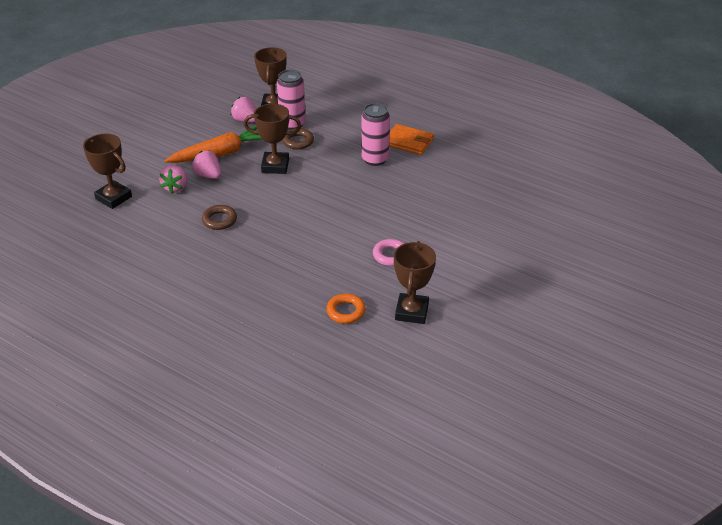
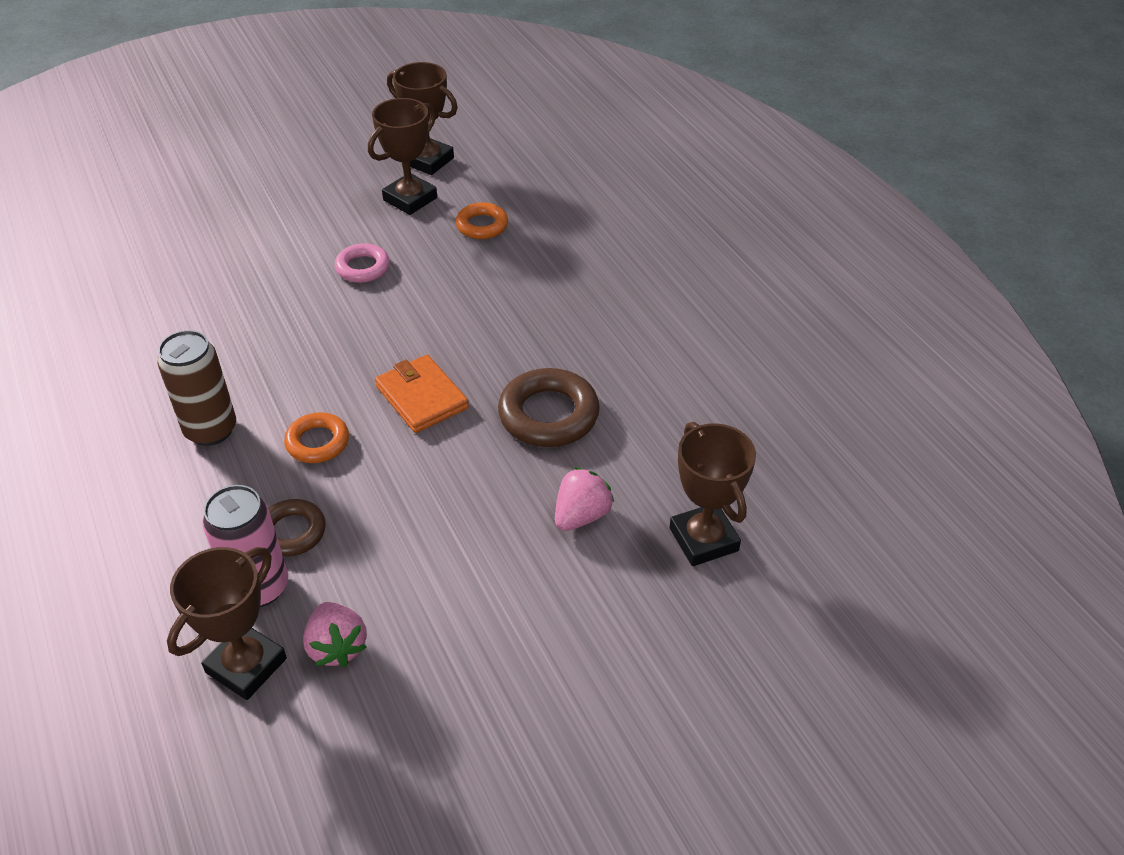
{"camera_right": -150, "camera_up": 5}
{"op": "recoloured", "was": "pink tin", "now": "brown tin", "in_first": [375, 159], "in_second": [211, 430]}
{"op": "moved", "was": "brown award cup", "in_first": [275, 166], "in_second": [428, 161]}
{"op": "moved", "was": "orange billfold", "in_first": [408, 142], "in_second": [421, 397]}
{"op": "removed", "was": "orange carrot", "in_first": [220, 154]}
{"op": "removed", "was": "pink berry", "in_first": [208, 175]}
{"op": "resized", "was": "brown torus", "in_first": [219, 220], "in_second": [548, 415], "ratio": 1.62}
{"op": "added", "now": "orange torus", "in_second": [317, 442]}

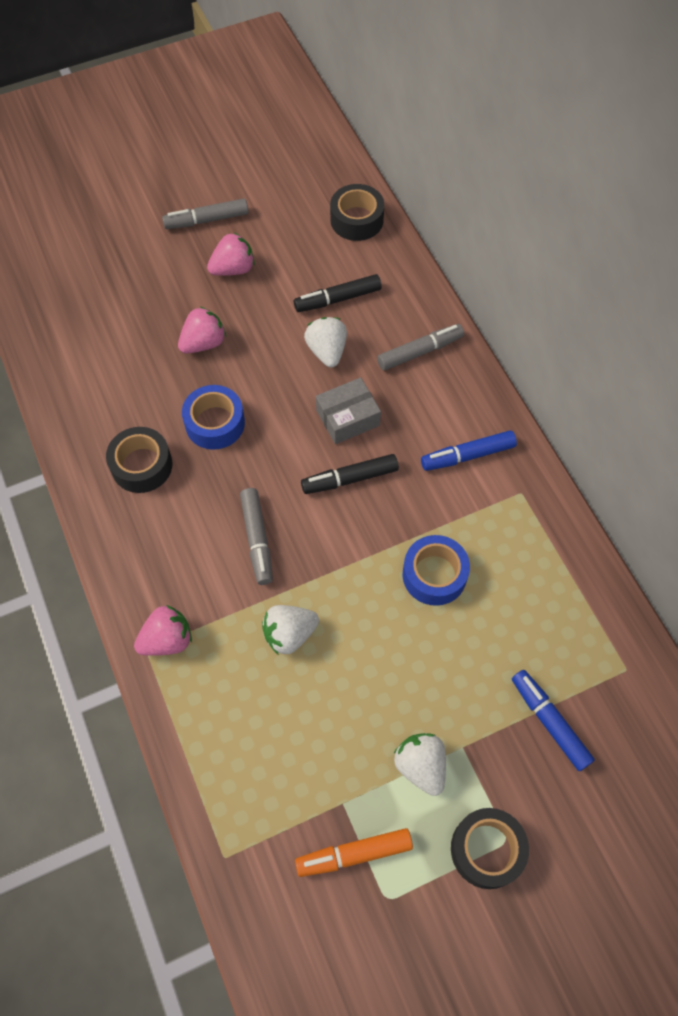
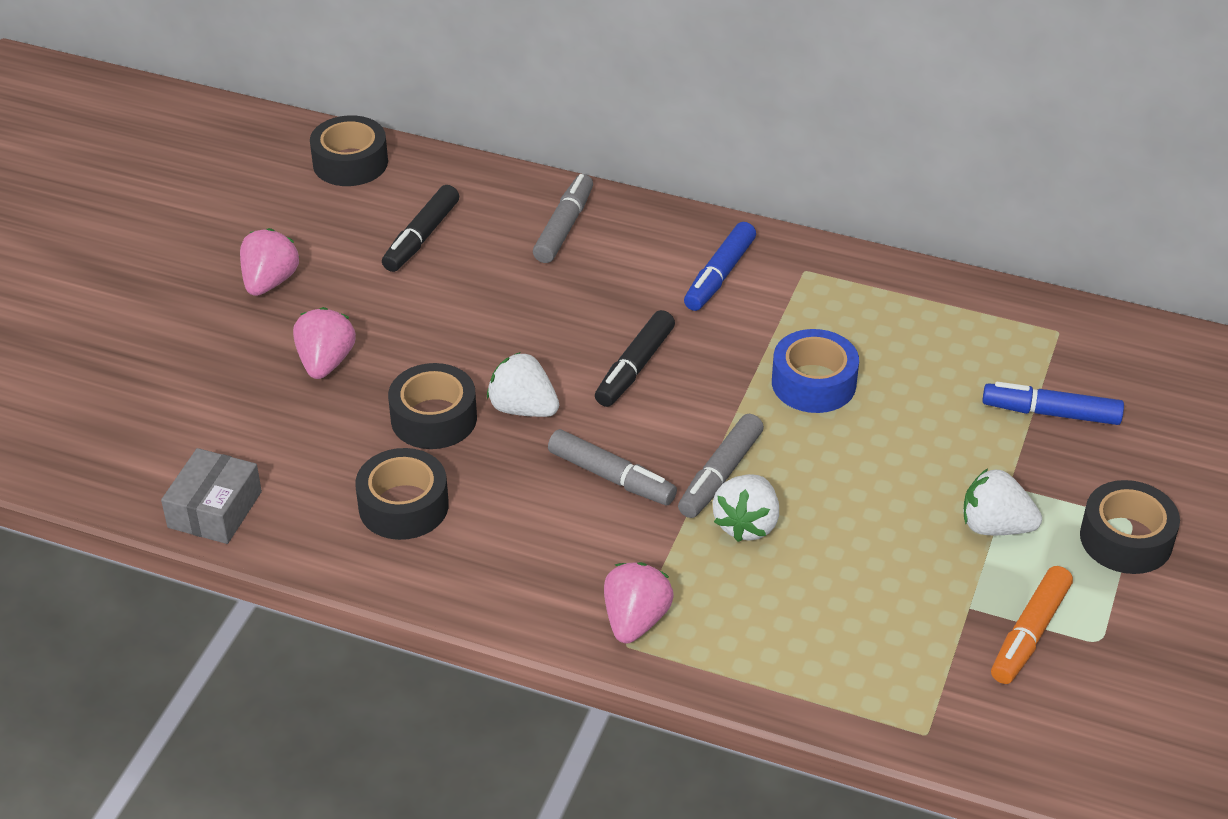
{"camera_right": -45, "camera_up": -20}
{"op": "moved", "was": "grey felt pen", "in_first": [206, 220], "in_second": [720, 475]}
{"op": "moved", "was": "snow-white berry", "in_first": [327, 351], "in_second": [523, 408]}
{"op": "moved", "was": "grey package", "in_first": [348, 417], "in_second": [215, 509]}
{"op": "recoloured", "was": "royal blue sticky tape", "now": "jet-black sticky tape", "in_first": [215, 423], "in_second": [434, 418]}

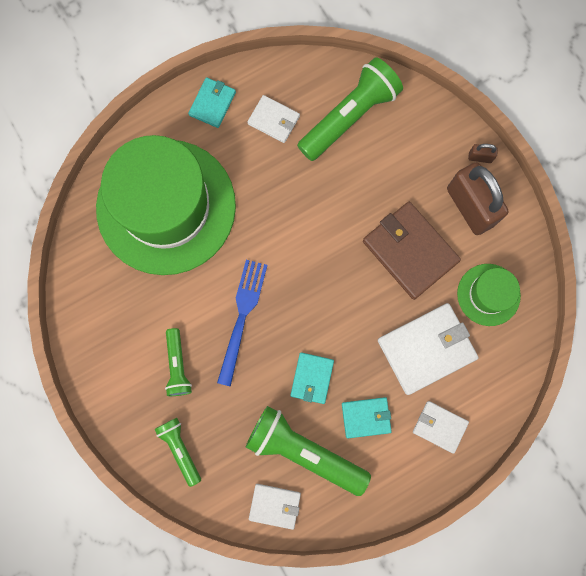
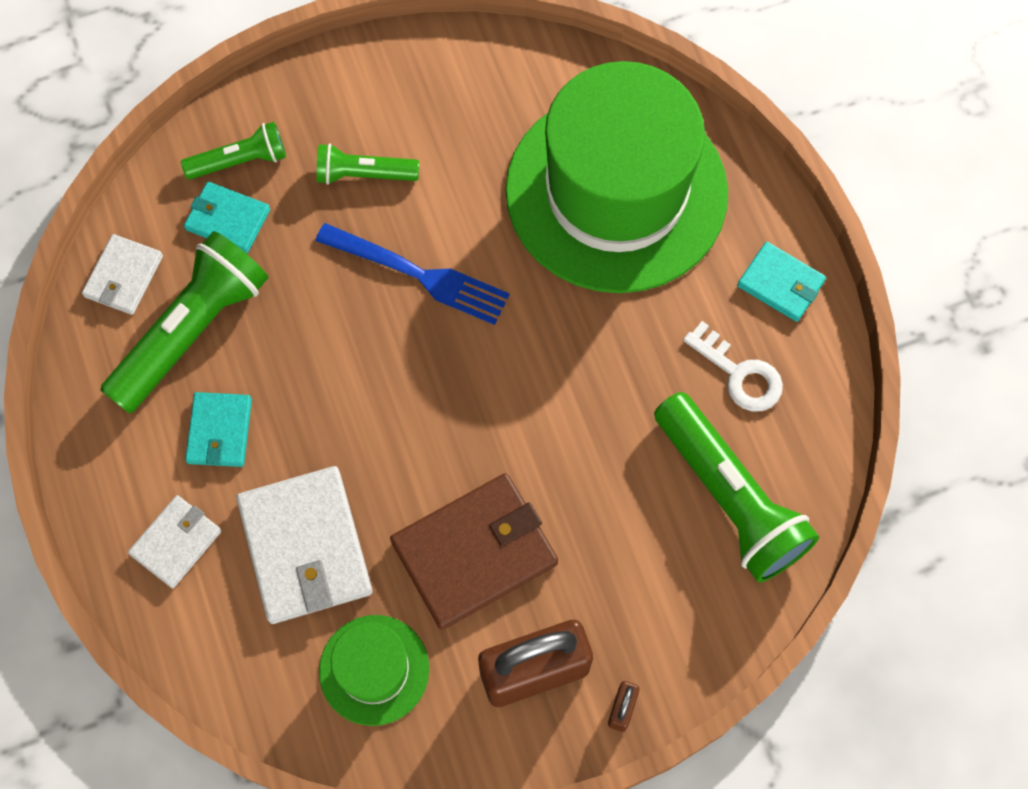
{"camera_right": 100, "camera_up": -10}
{"op": "replaced", "was": "snow-white billfold", "now": "snow-white latchkey", "in_first": [274, 120], "in_second": [739, 374]}
{"op": "moved", "was": "aqua billfold", "in_first": [312, 378], "in_second": [227, 219]}

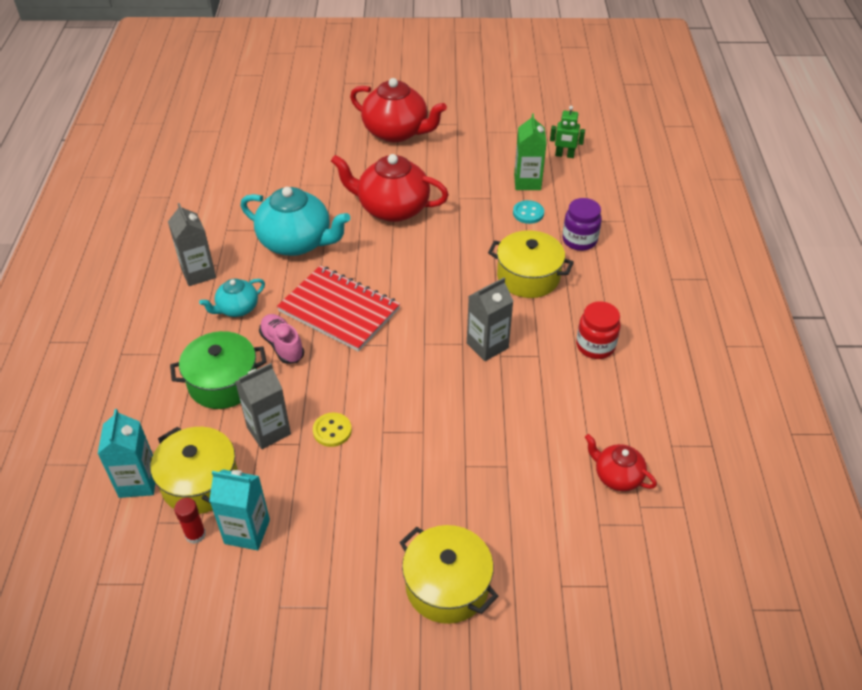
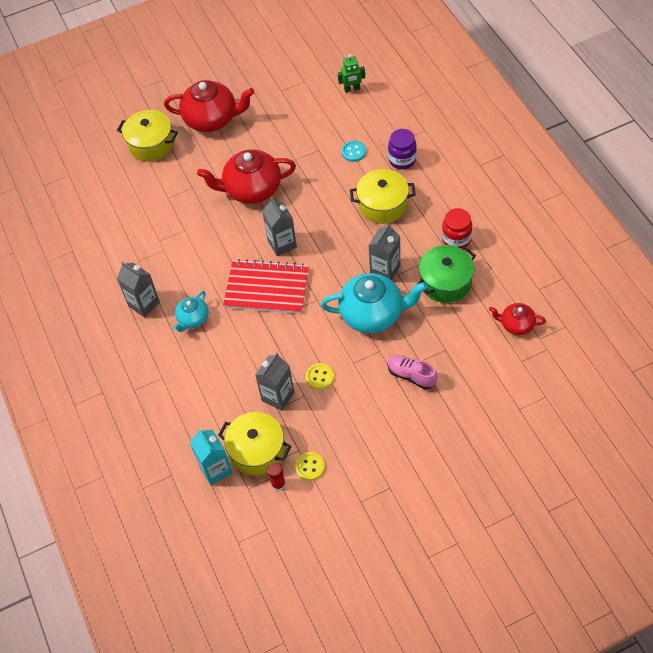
{"camera_right": -20, "camera_up": 10}
{"op": "removed", "was": "green milk carton", "in_first": [527, 182]}
{"op": "moved", "was": "aqua tea pot", "in_first": [296, 242], "in_second": [372, 314]}
{"op": "moved", "was": "pink lace-up shoe", "in_first": [282, 345], "in_second": [411, 375]}
{"op": "moved", "was": "green cooking pot", "in_first": [223, 383], "in_second": [445, 282]}
{"op": "replaced", "was": "aqua milk carton", "now": "yellow shirt button", "in_first": [247, 531], "in_second": [310, 467]}
{"op": "moved", "was": "yellow cooking pot", "in_first": [447, 585], "in_second": [151, 144]}
{"op": "added", "now": "grey milk carton", "in_second": [282, 244]}

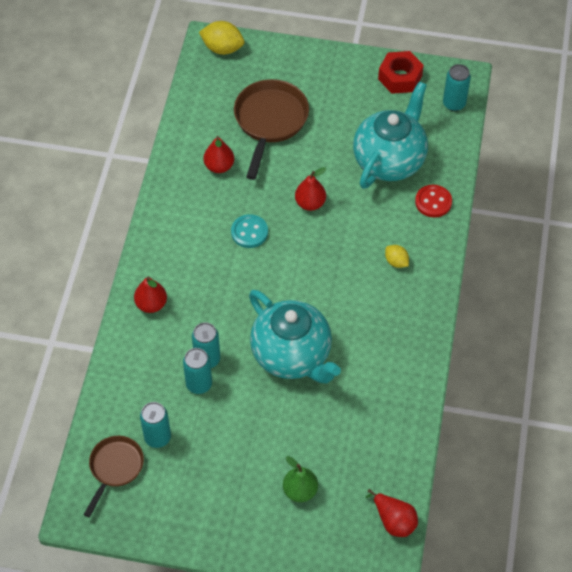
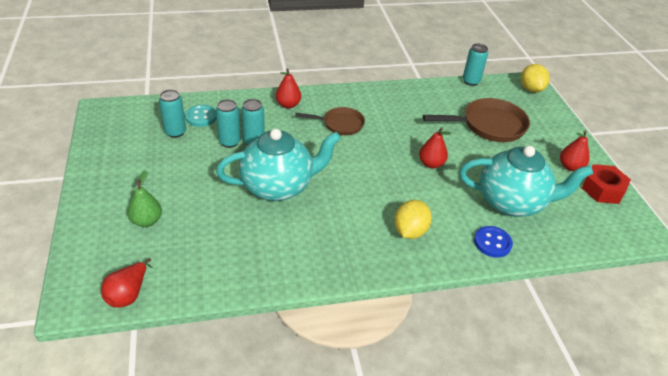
{"camera_right": 65, "camera_up": -15}
{"op": "moved", "was": "aqua tin", "in_first": [454, 104], "in_second": [470, 81]}
{"op": "moved", "was": "scarlet toy pear", "in_first": [219, 166], "in_second": [570, 167]}
{"op": "recoloured", "was": "scarlet shirt button", "now": "royal blue shirt button", "in_first": [433, 202], "in_second": [492, 243]}
{"op": "moved", "was": "aqua shirt button", "in_first": [249, 232], "in_second": [201, 117]}
{"op": "resized", "was": "yellow citrus fruit", "in_first": [396, 262], "in_second": [410, 231], "ratio": 1.69}
{"op": "turned", "was": "aqua tea pot", "in_first": [292, 355], "in_second": [278, 186], "clockwise": -135}
{"op": "moved", "was": "brown skillet", "in_first": [115, 468], "in_second": [340, 124]}

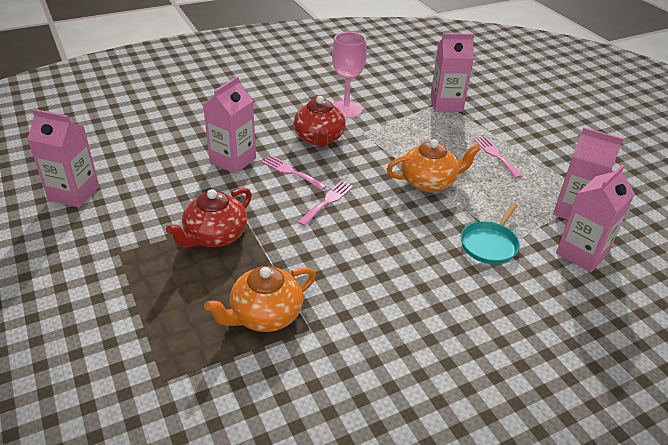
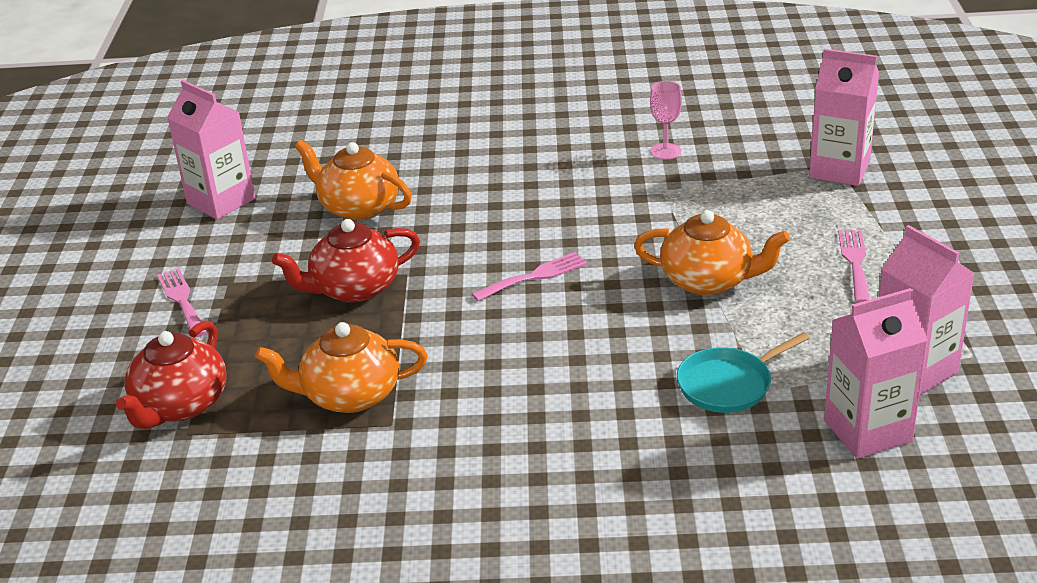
{"camera_right": 30, "camera_up": -5}
{"op": "resized", "was": "pink wine glass", "in_first": [346, 109], "in_second": [665, 151], "ratio": 0.58}
{"op": "removed", "was": "pink milk carton", "in_first": [233, 160]}
{"op": "moved", "was": "scarlet tea pot", "in_first": [319, 138], "in_second": [180, 405]}
{"op": "moved", "was": "pink dinner fork", "in_first": [291, 172], "in_second": [182, 300]}
{"op": "added", "now": "orange tea pot", "in_second": [358, 207]}

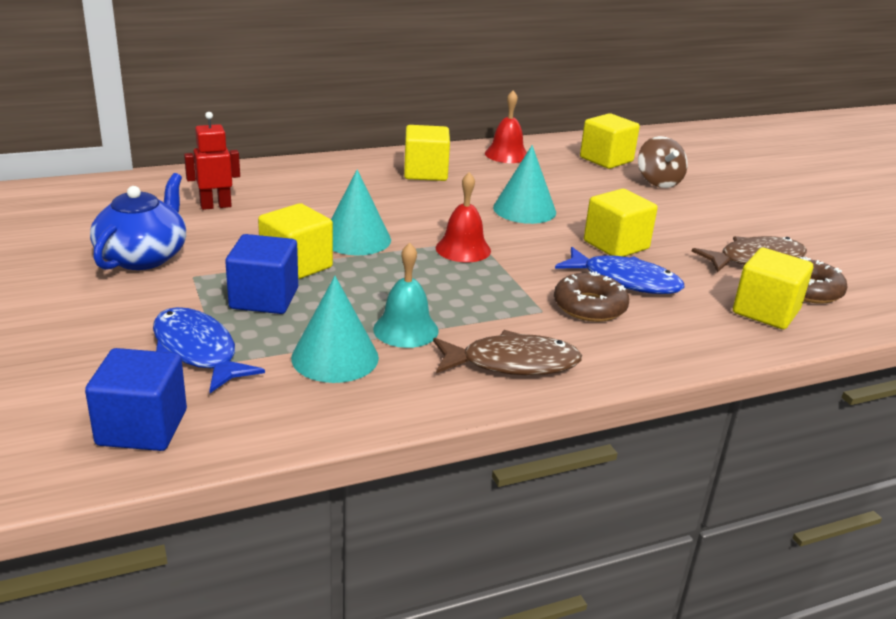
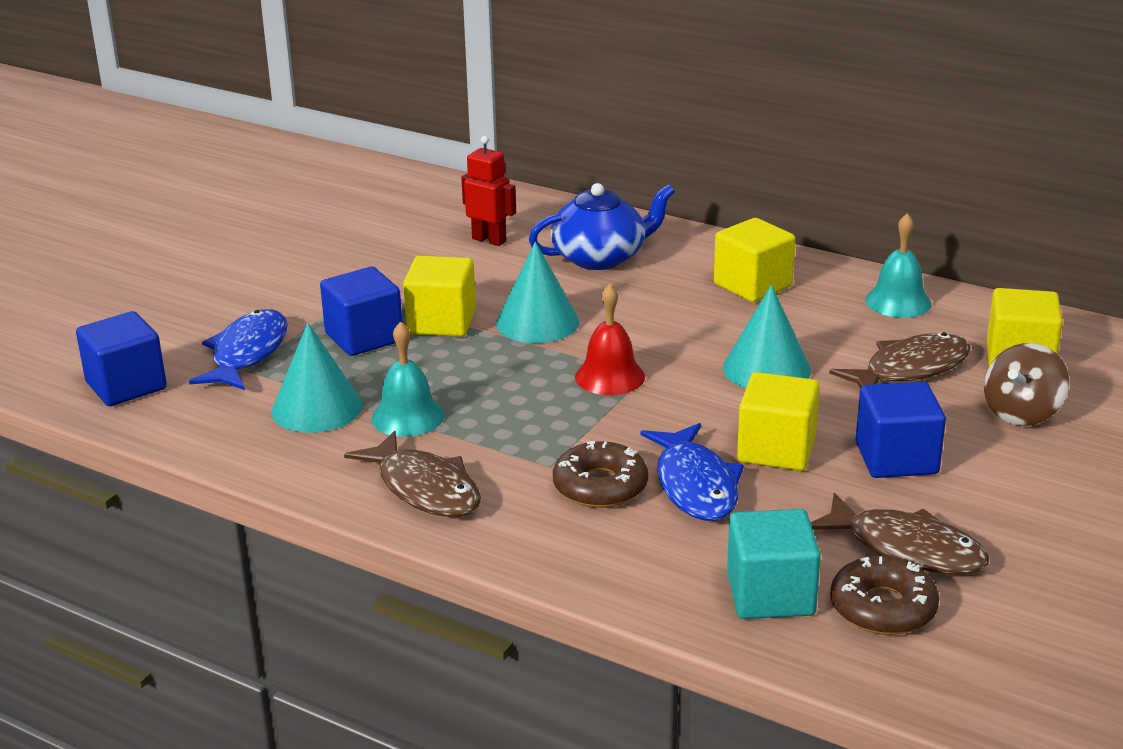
{"camera_right": 55, "camera_up": 0}
{"op": "recoloured", "was": "scarlet school bell", "now": "aqua school bell", "in_first": [506, 154], "in_second": [898, 302]}
{"op": "moved", "was": "royal blue tea pot", "in_first": [143, 257], "in_second": [600, 257]}
{"op": "recoloured", "was": "yellow solid cube", "now": "aqua solid cube", "in_first": [766, 311], "in_second": [770, 595]}
{"op": "added", "now": "brown toy fish", "in_second": [910, 369]}
{"op": "added", "now": "royal blue solid cube", "in_second": [896, 458]}

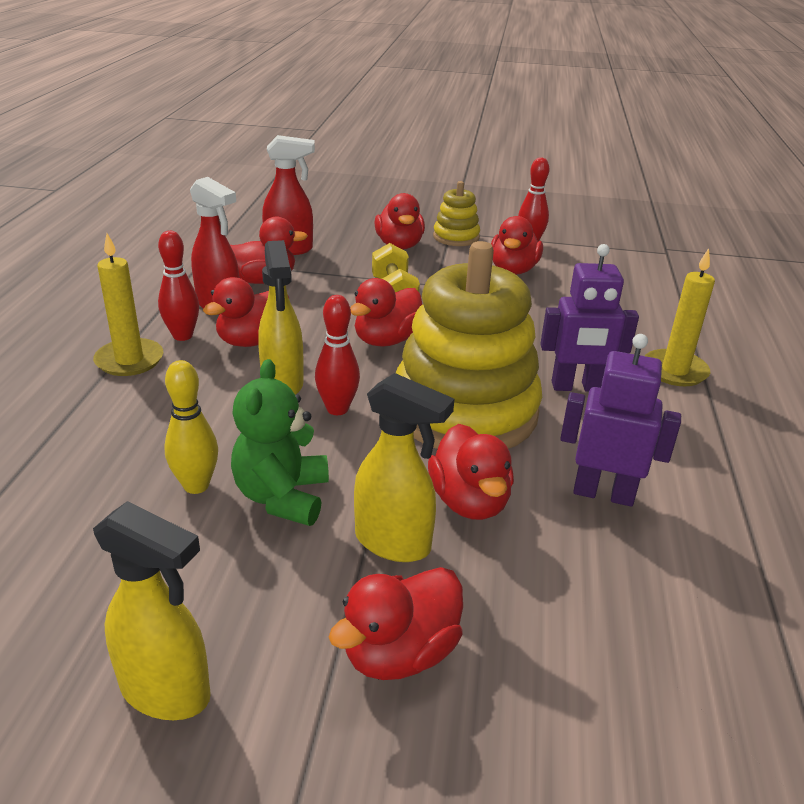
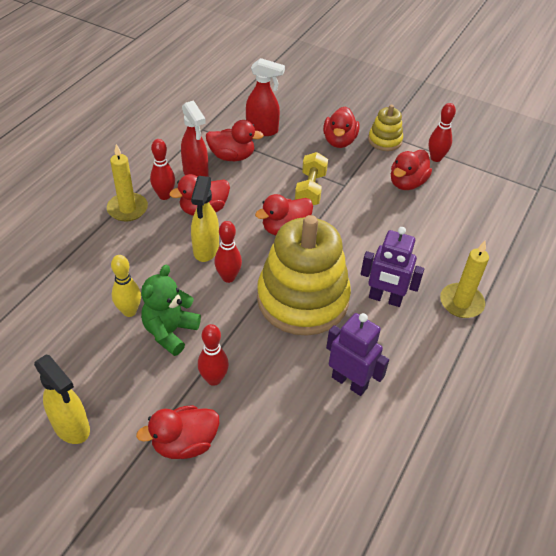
{"camera_right": 20, "camera_up": 15}
{"op": "replaced", "was": "yellow sprayer", "now": "scarlet skittle", "in_first": [394, 543], "in_second": [214, 379]}
{"op": "removed", "was": "scarlet toy duck", "in_first": [469, 502]}

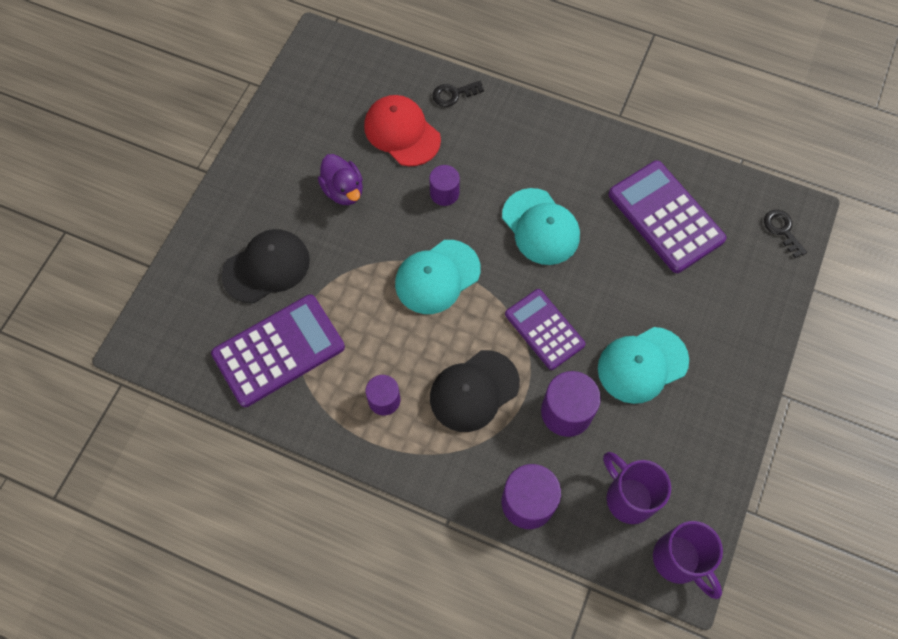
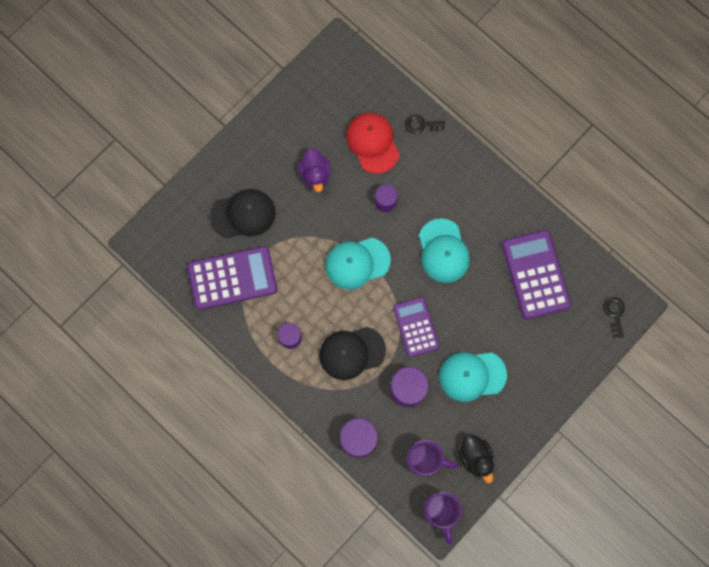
{"camera_right": 20, "camera_up": 10}
{"op": "turned", "was": "violet mug", "in_first": [628, 497], "in_second": [424, 460], "clockwise": 120}
{"op": "added", "now": "jet-black toy duck", "in_second": [475, 457]}

